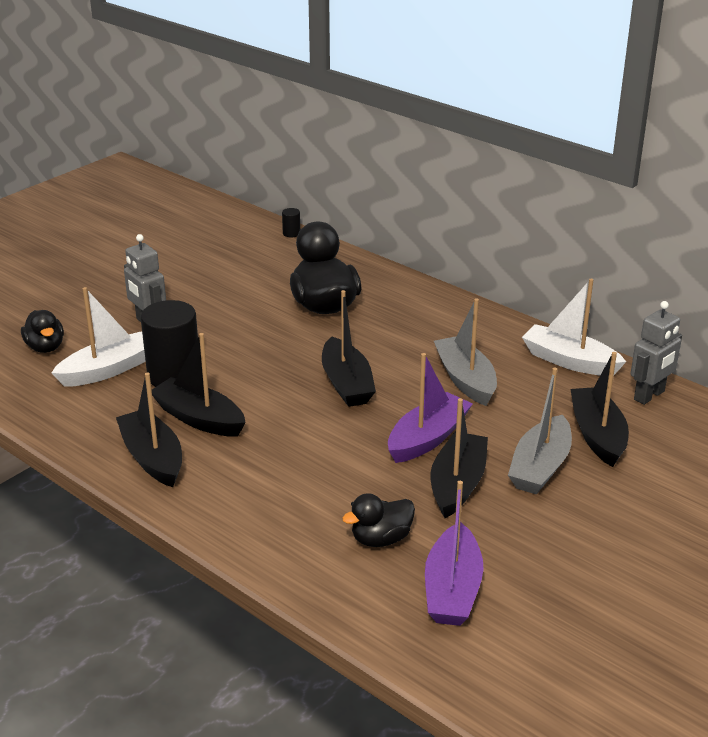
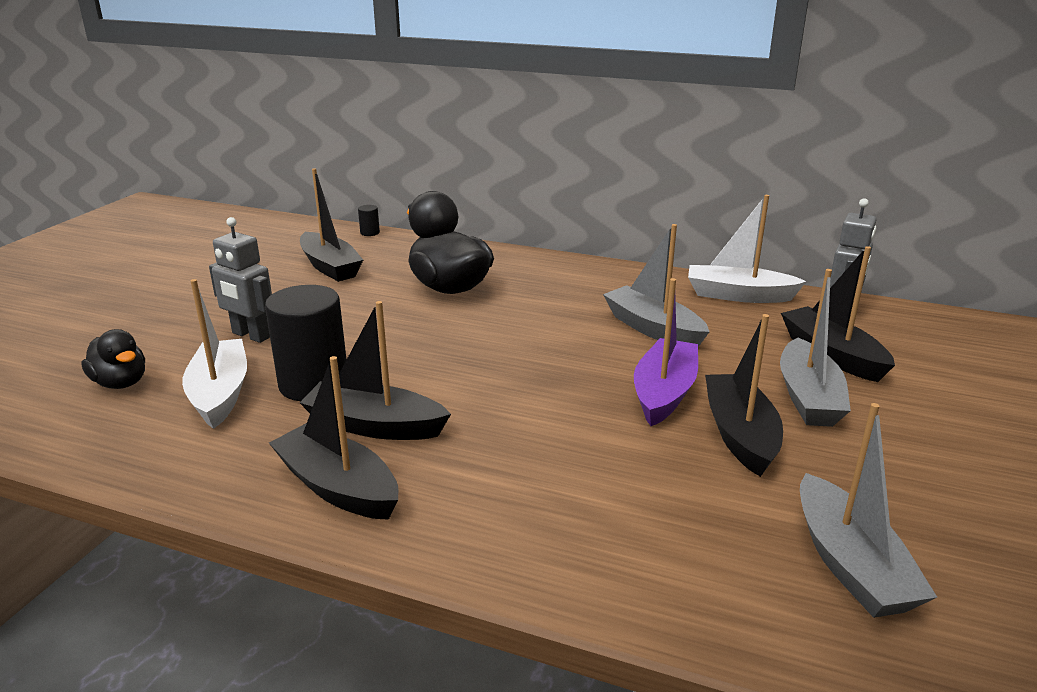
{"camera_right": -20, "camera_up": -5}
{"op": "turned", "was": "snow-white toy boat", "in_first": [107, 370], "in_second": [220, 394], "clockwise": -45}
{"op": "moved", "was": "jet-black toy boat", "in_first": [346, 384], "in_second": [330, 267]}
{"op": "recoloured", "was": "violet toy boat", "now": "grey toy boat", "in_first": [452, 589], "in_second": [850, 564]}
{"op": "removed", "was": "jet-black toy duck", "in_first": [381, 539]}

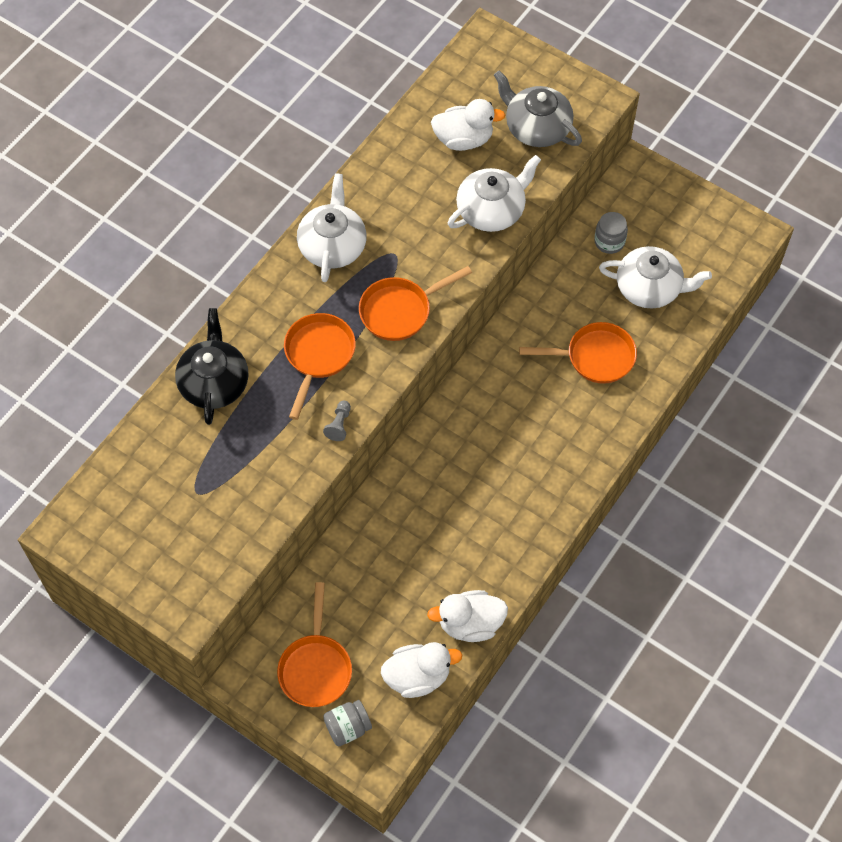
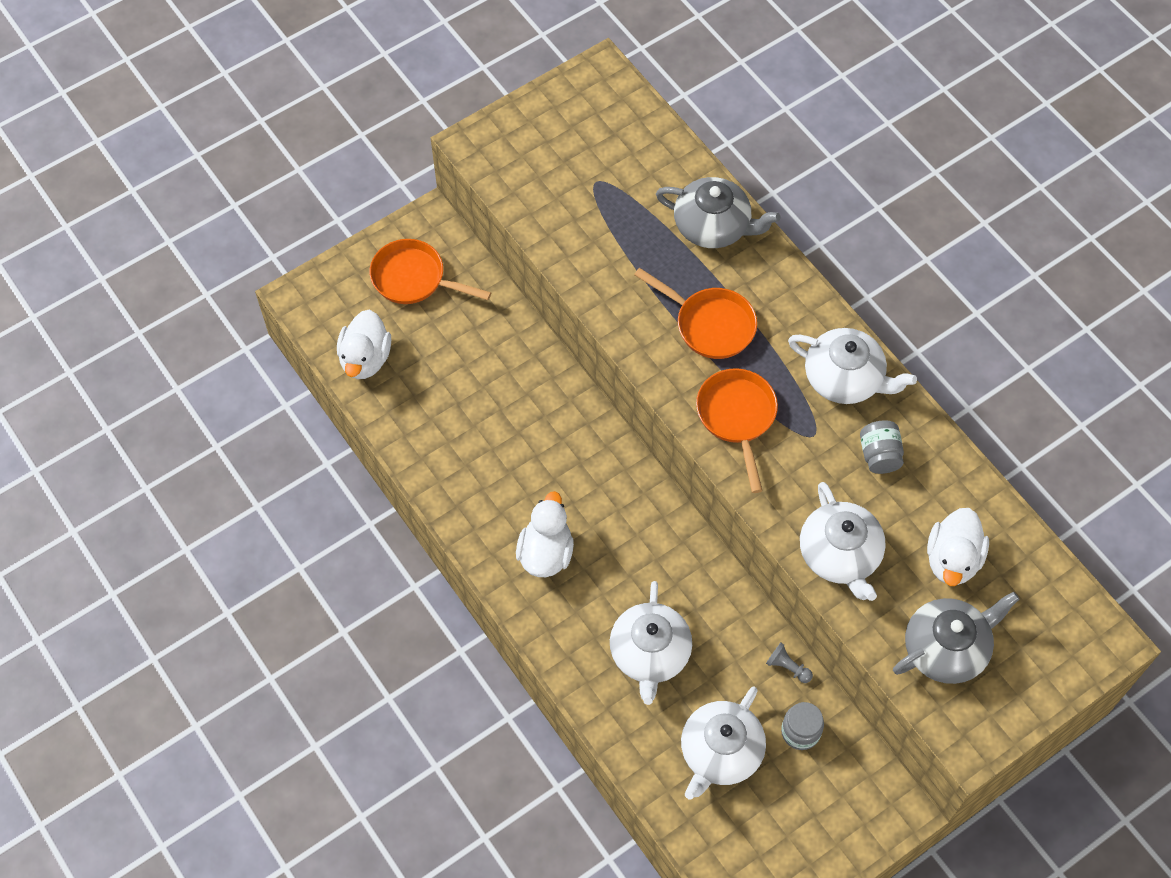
{"camera_right": 110, "camera_up": 0}
{"op": "recoloured", "was": "jet-black tea pot", "now": "grey tea pot", "in_first": [214, 382], "in_second": [713, 226]}
{"op": "replaced", "was": "orange skillet", "now": "snow-white tea pot", "in_first": [594, 357], "in_second": [650, 653]}
{"op": "moved", "was": "grey game pawn", "in_first": [339, 425], "in_second": [787, 667]}
{"op": "moved", "was": "snow-white toy duck", "in_first": [470, 624], "in_second": [546, 553]}
{"op": "moved", "was": "grey preserve jar", "in_first": [348, 727], "in_second": [879, 455]}

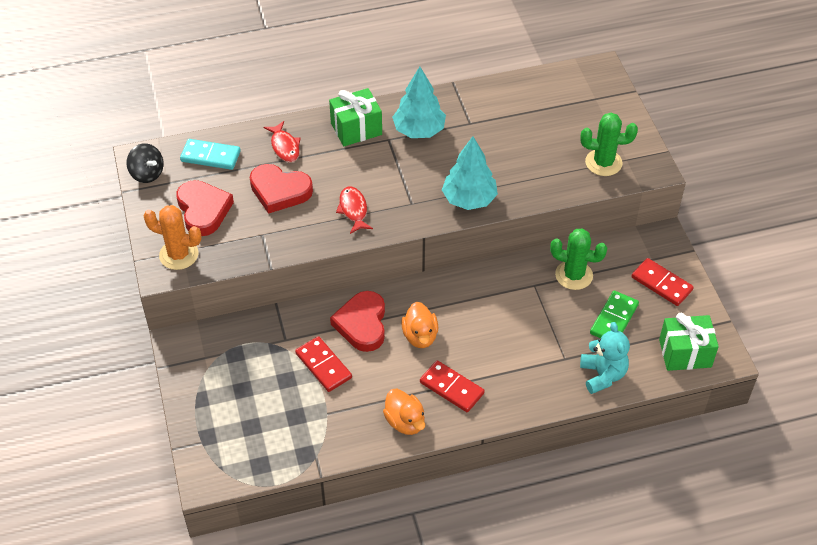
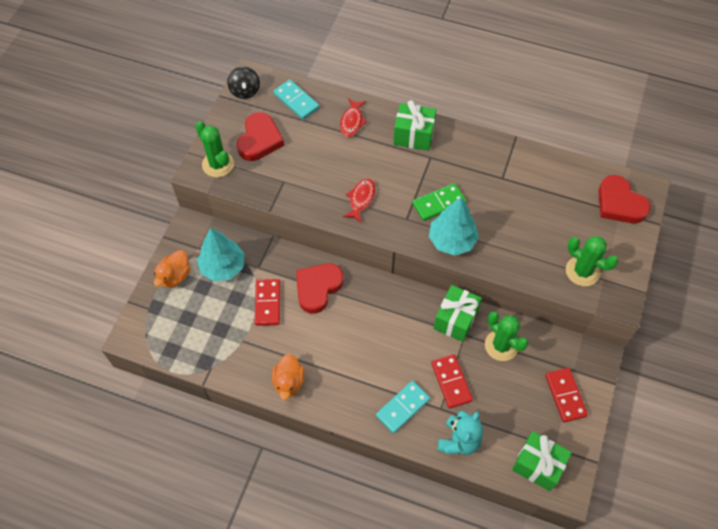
{"camera_right": 35, "camera_up": 10}
{"op": "moved", "was": "aqua toy tree", "in_first": [419, 130], "in_second": [223, 267]}
{"op": "moved", "was": "scarlet heart shape", "in_first": [279, 191], "in_second": [619, 203]}
{"op": "recoloured", "was": "orange cactus", "now": "green cactus", "in_first": [179, 255], "in_second": [218, 164]}
{"op": "moved", "was": "green domino tile", "in_first": [614, 319], "in_second": [438, 203]}
{"op": "moved", "was": "orange toy duck", "in_first": [420, 336], "in_second": [175, 276]}
{"op": "moved", "was": "scarlet domino tile", "in_first": [452, 388], "in_second": [451, 382]}
{"op": "added", "now": "green gift", "in_second": [455, 320]}
{"op": "added", "now": "aqua domino tile", "in_second": [403, 407]}

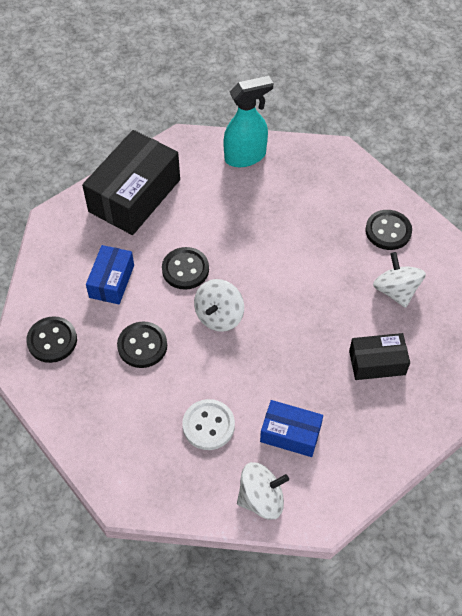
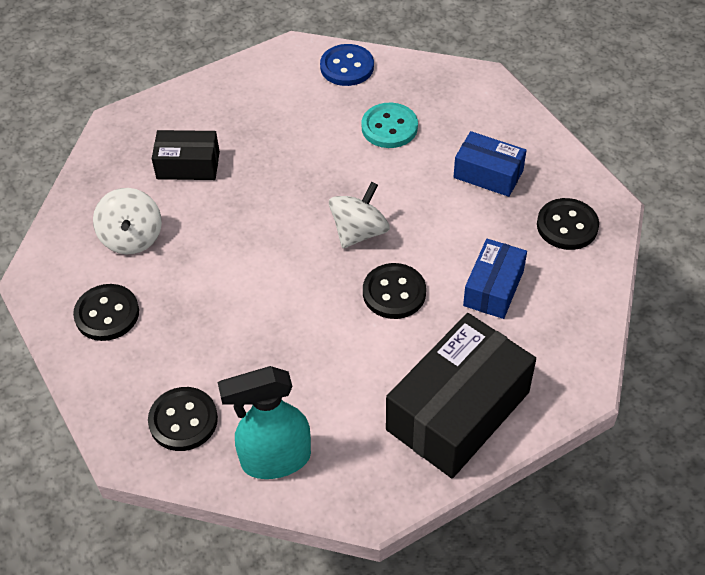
{"camera_right": -170, "camera_up": -5}
{"op": "moved", "was": "jet-black shirt button", "in_first": [142, 346], "in_second": [183, 420]}
{"op": "recoloured", "was": "snow-white shirt button", "now": "aqua shirt button", "in_first": [208, 425], "in_second": [389, 127]}
{"op": "moved", "was": "royal blue package", "in_first": [290, 434], "in_second": [488, 174]}
{"op": "replaced", "was": "snow-white spinning top", "now": "royal blue shirt button", "in_first": [261, 498], "in_second": [347, 67]}

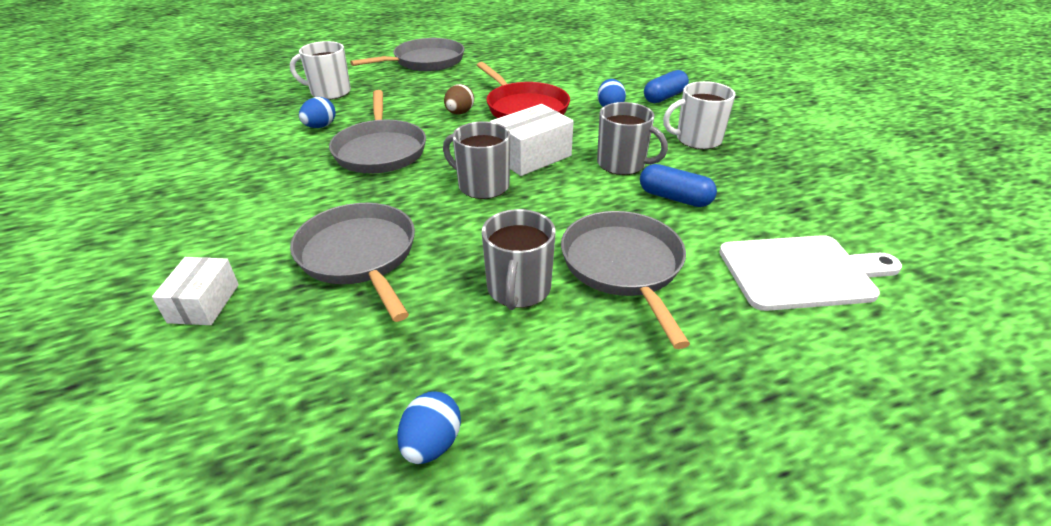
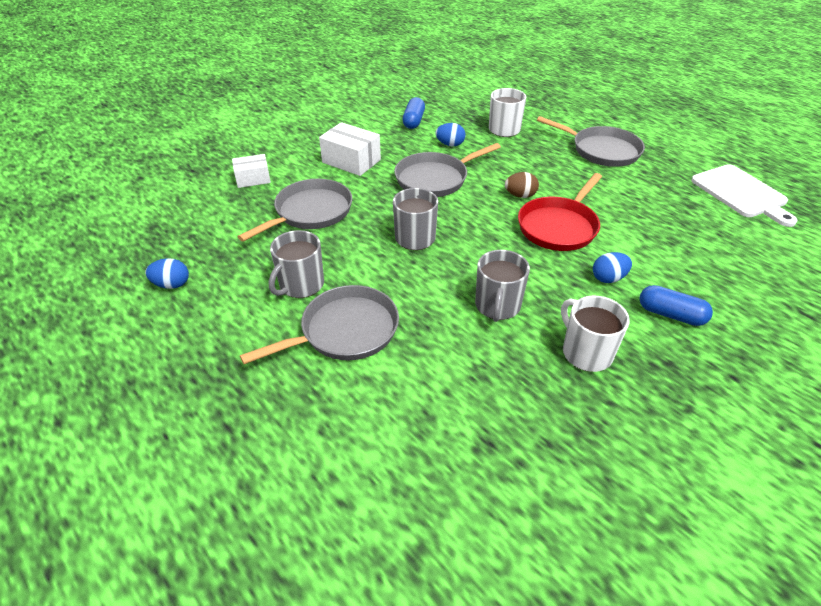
{"camera_right": 70, "camera_up": 5}
{"op": "moved", "was": "snow-white package", "in_first": [531, 156], "in_second": [351, 161]}
{"op": "moved", "was": "royal blue capsule", "in_first": [674, 198], "in_second": [414, 121]}
{"op": "turned", "was": "grey mug", "in_first": [518, 289], "in_second": [301, 285], "clockwise": -45}
{"op": "moved", "was": "snow-white bread board", "in_first": [802, 272], "in_second": [741, 193]}

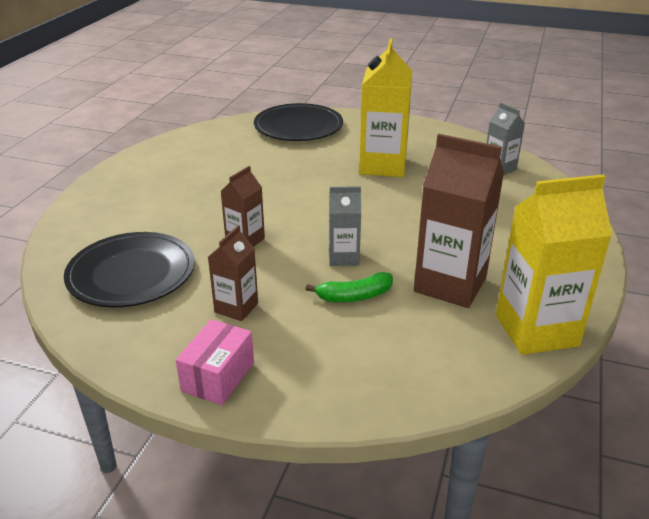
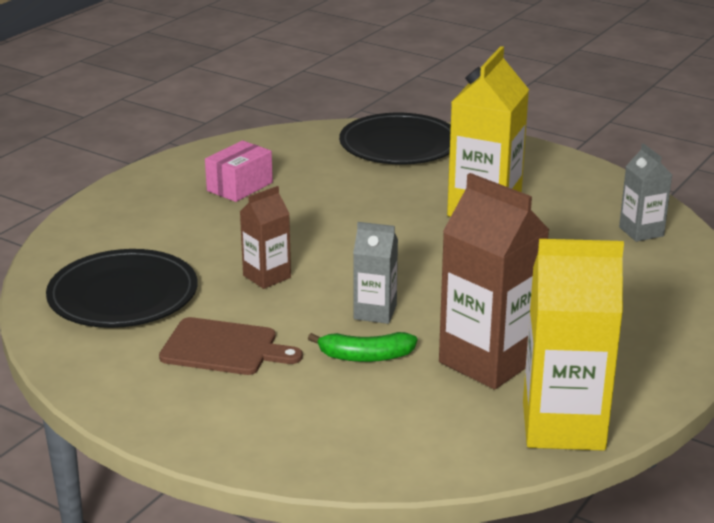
{"camera_right": 15, "camera_up": -5}
{"op": "replaced", "was": "brown milk carton", "now": "brown bread board", "in_first": [236, 308], "in_second": [224, 348]}
{"op": "moved", "was": "pink package", "in_first": [218, 376], "in_second": [239, 186]}

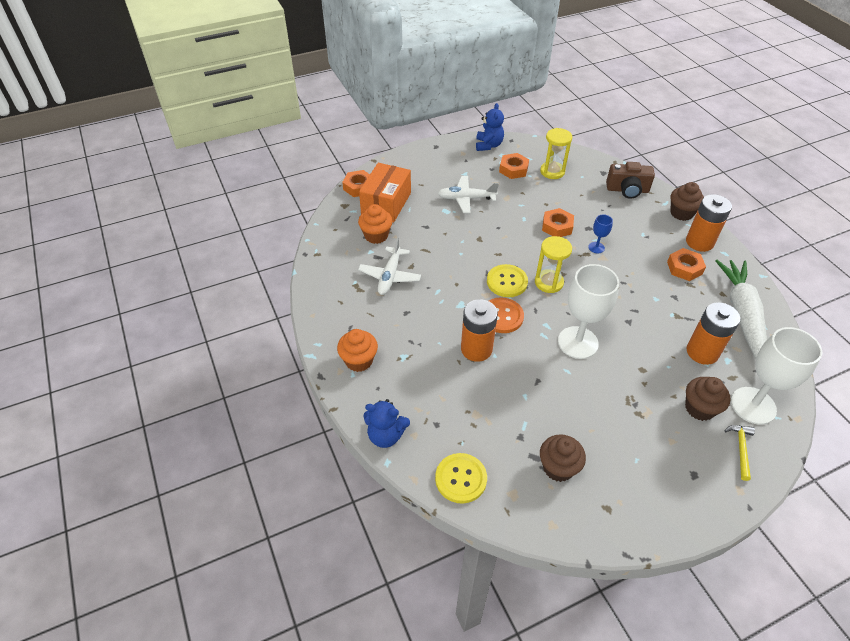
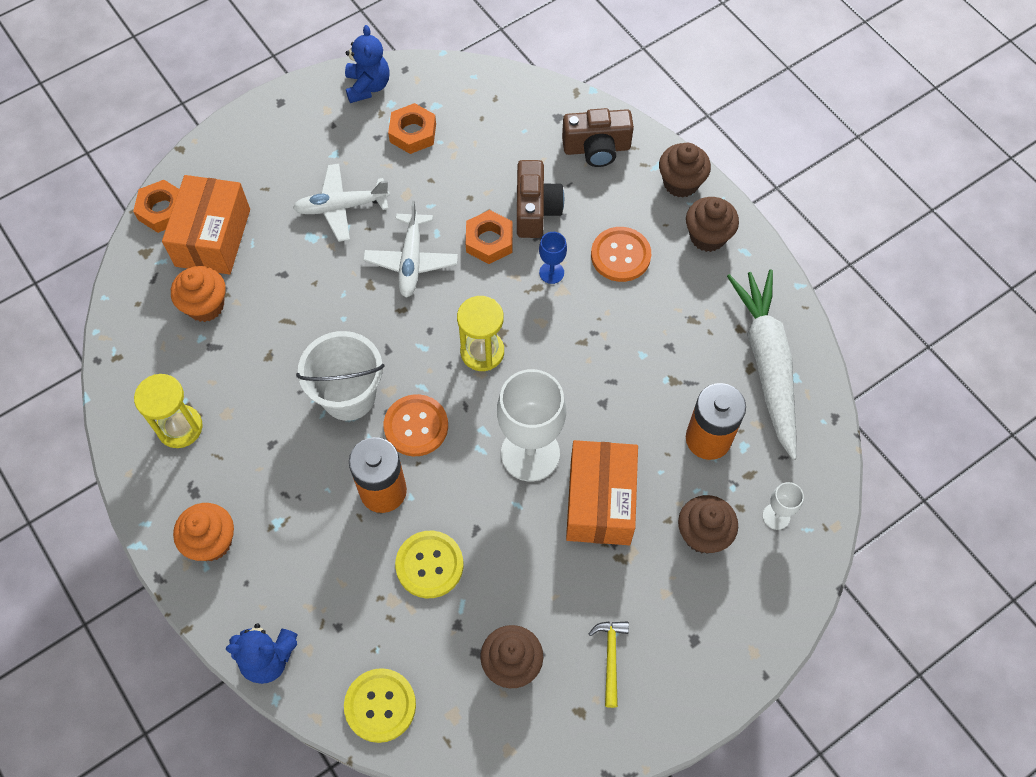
{"camera_right": -10, "camera_up": 15}
{"op": "moved", "was": "yellow sand timer", "in_first": [552, 171], "in_second": [180, 427]}
{"op": "replaced", "was": "orange battery", "now": "brown muffin", "in_first": [699, 242], "in_second": [707, 236]}
{"op": "moved", "was": "snow-white aeroplane", "in_first": [390, 276], "in_second": [411, 261]}
{"op": "removed", "was": "orange nut", "in_first": [684, 268]}
{"op": "moved", "was": "yellow shirt button", "in_first": [507, 282], "in_second": [429, 565]}
{"op": "resized", "was": "snow-white wine glass", "in_first": [753, 405], "in_second": [776, 516], "ratio": 0.46}
{"op": "moved", "was": "yellow carpenter's hammer", "in_first": [741, 449], "in_second": [610, 657]}
{"op": "added", "now": "brown compact camera", "in_second": [536, 210]}
{"op": "added", "now": "orange shirt button", "in_second": [620, 255]}
{"op": "added", "now": "snow-white sand bucket", "in_second": [348, 396]}
{"op": "added", "now": "orange package", "in_second": [600, 501]}

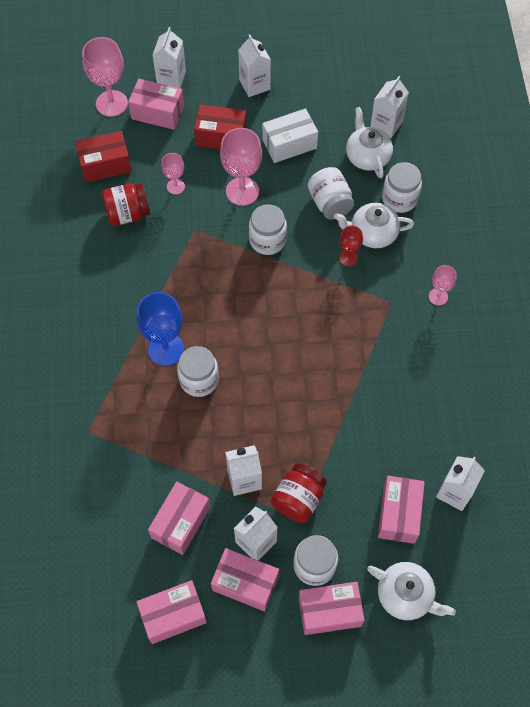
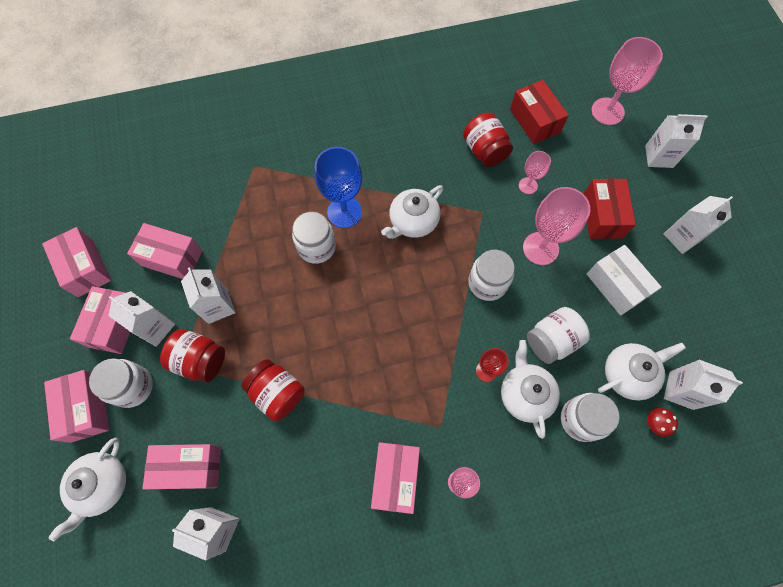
{"camera_right": 80, "camera_up": 5}
{"op": "moved", "was": "pink package", "in_first": [157, 112], "in_second": [395, 477]}
{"op": "added", "now": "snow-white tea pot", "in_second": [413, 221]}
{"op": "added", "now": "scarlet preserve jar", "in_second": [278, 393]}
{"op": "added", "now": "scarlet fungus", "in_second": [655, 423]}

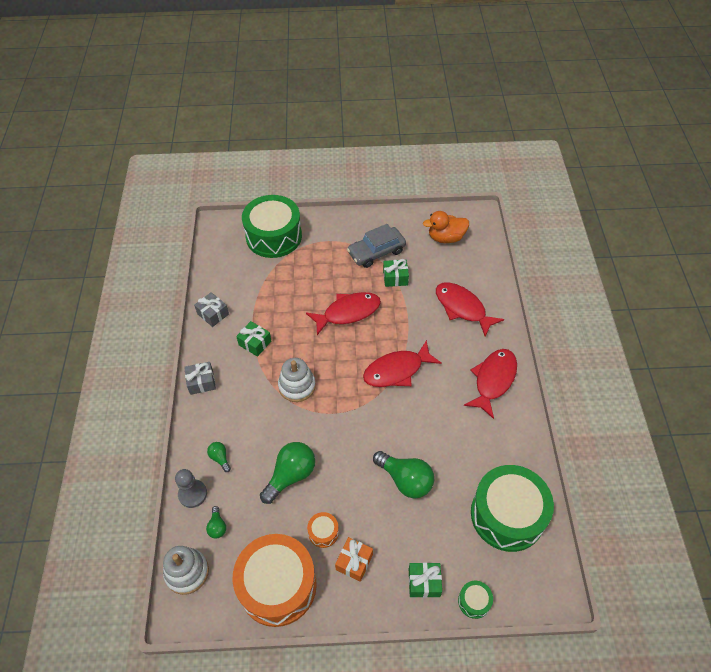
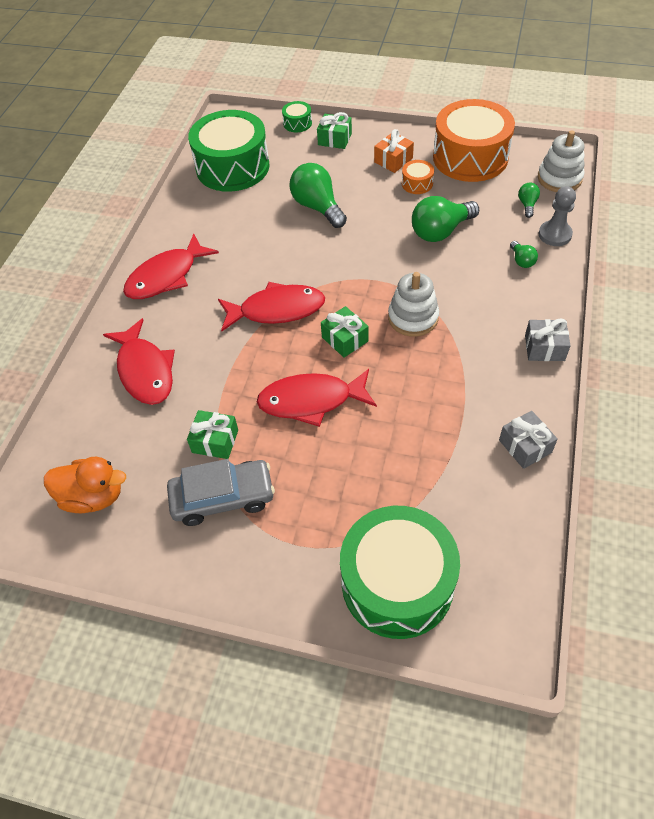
{"camera_right": -160, "camera_up": 0}
{"op": "moved", "was": "green gift", "in_first": [255, 343], "in_second": [345, 339]}

